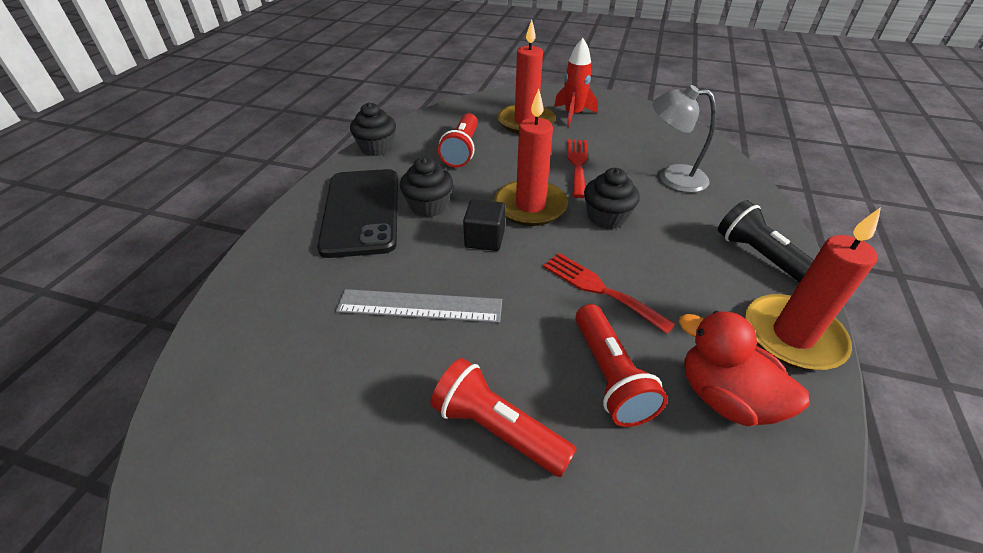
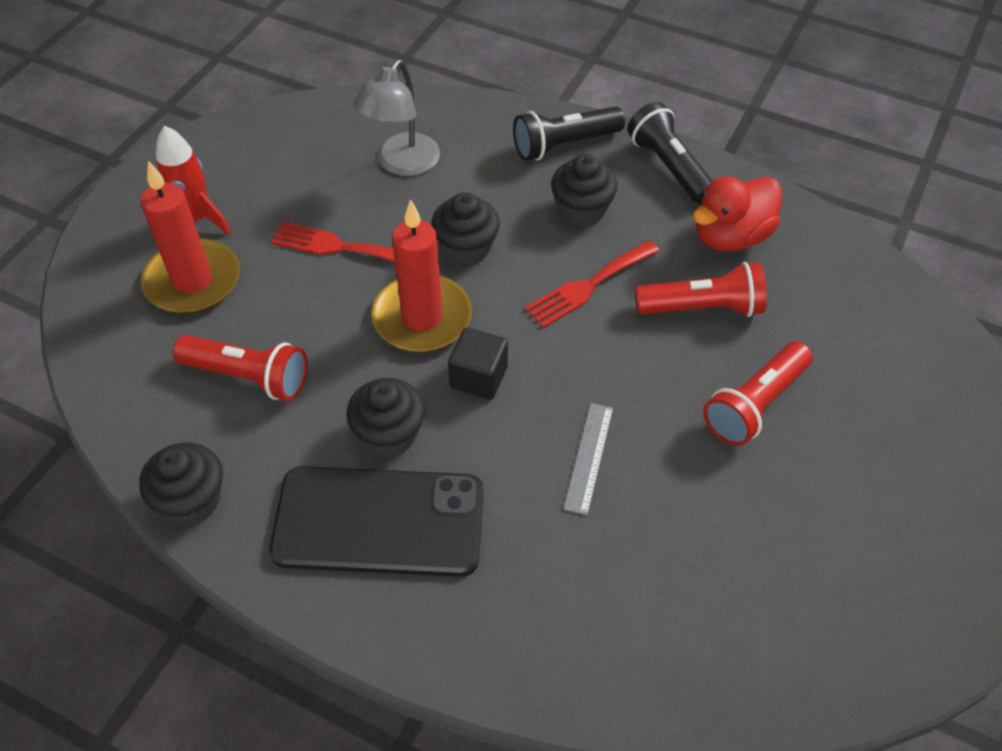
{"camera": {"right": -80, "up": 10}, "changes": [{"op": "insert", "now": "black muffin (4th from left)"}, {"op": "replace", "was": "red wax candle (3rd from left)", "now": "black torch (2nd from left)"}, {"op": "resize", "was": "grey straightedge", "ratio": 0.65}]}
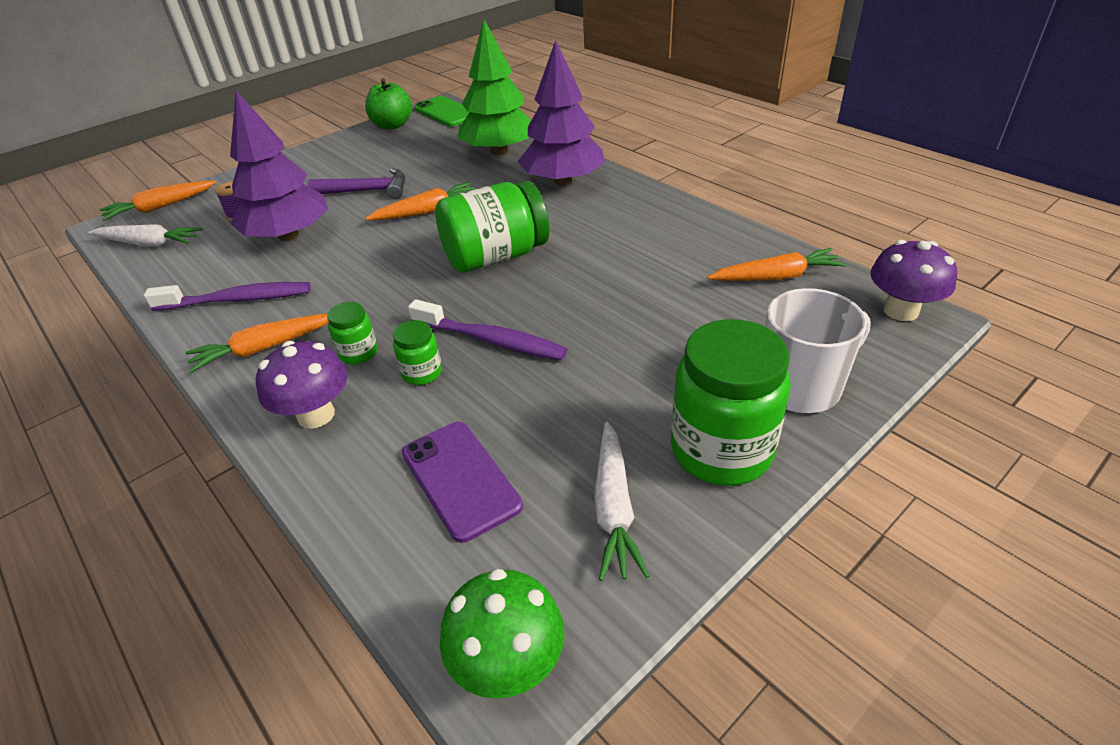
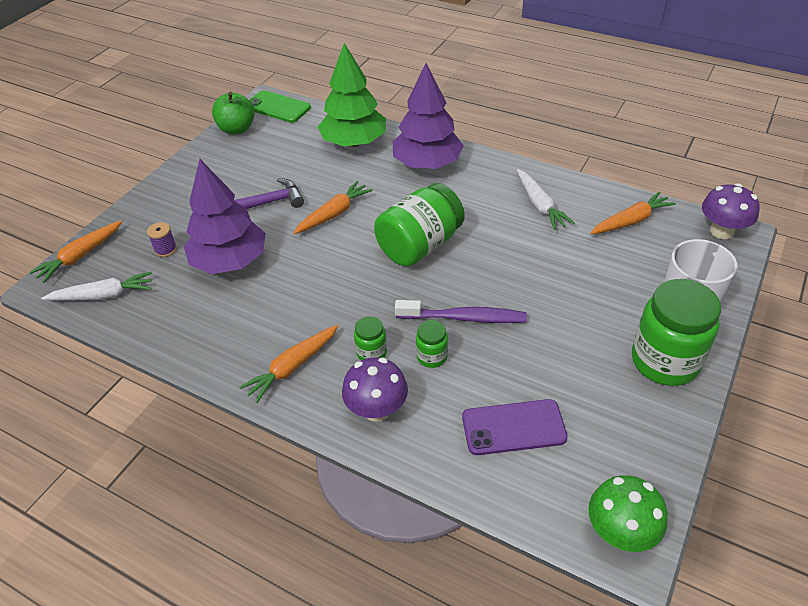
{"camera": {"right": -20, "up": 5}, "changes": [{"op": "delete", "was": "violet toothbrush (1st from left)"}, {"op": "move", "was": "snow-white toy carrot (2nd from left)"}, {"op": "rotate", "was": "violet smartphone", "clockwise": -45}]}
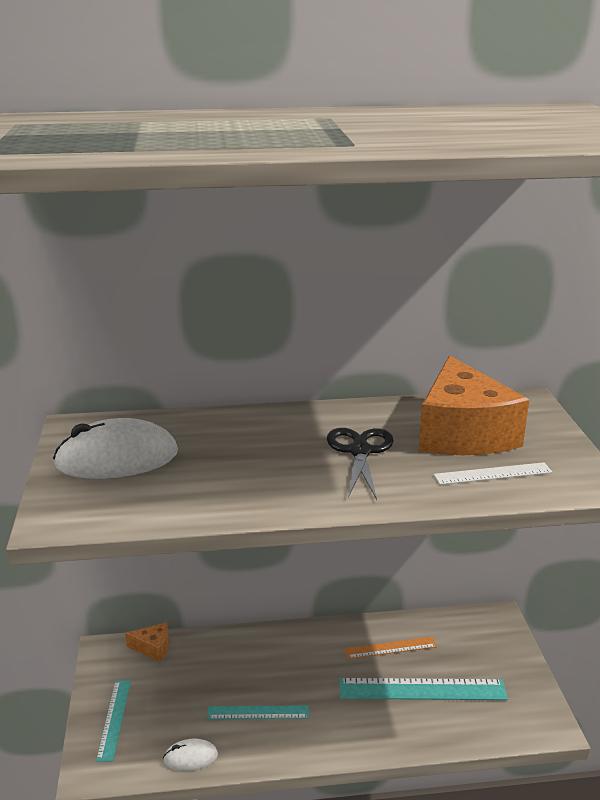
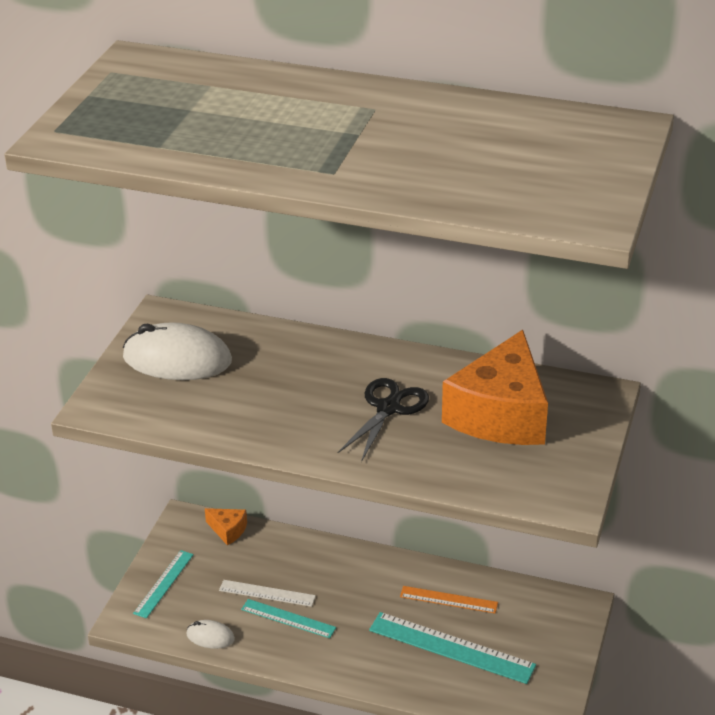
{"camera": {"right": 25, "up": 10}, "changes": [{"op": "move", "was": "snow-white straightedge"}]}
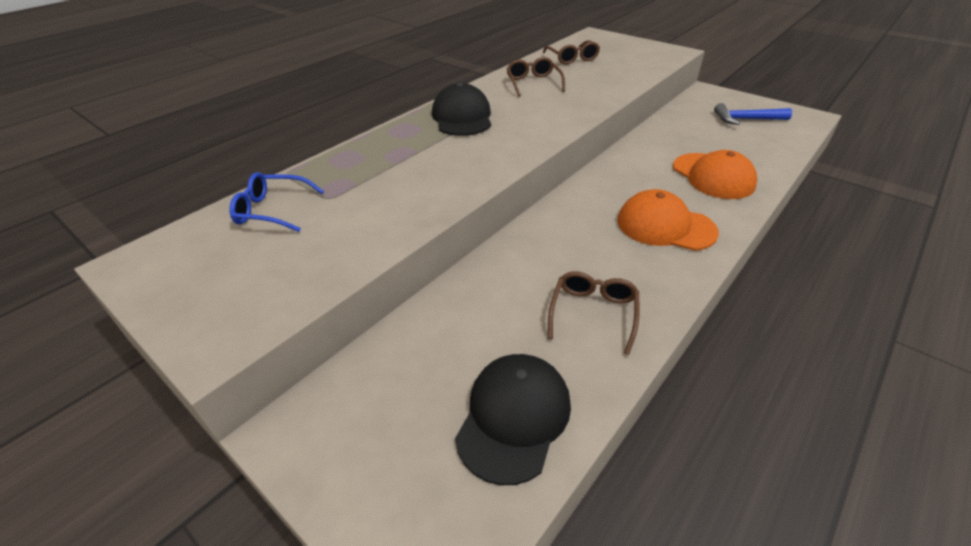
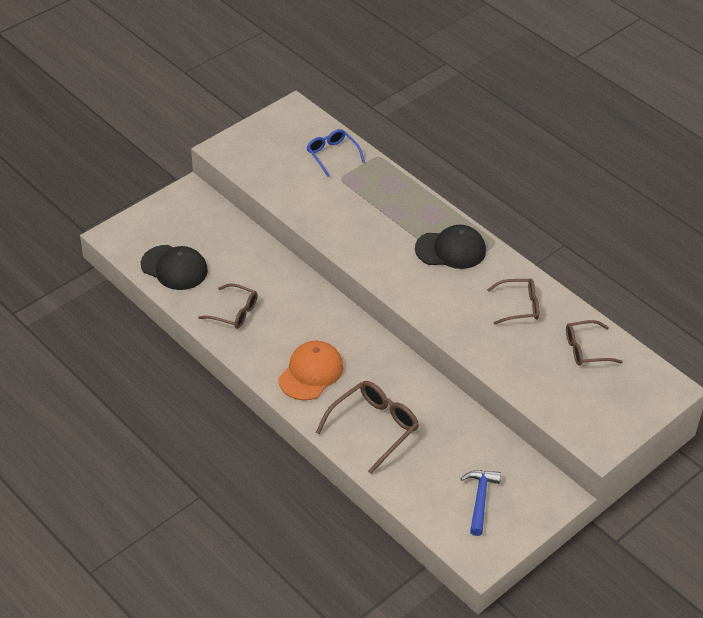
{"camera": {"right": 95, "up": 5}, "changes": [{"op": "replace", "was": "bright orange peaked cap (2nd from left)", "now": "dark brown eyeglasses (2nd from left)"}, {"op": "rotate", "was": "cobalt eyeglasses", "clockwise": -45}]}
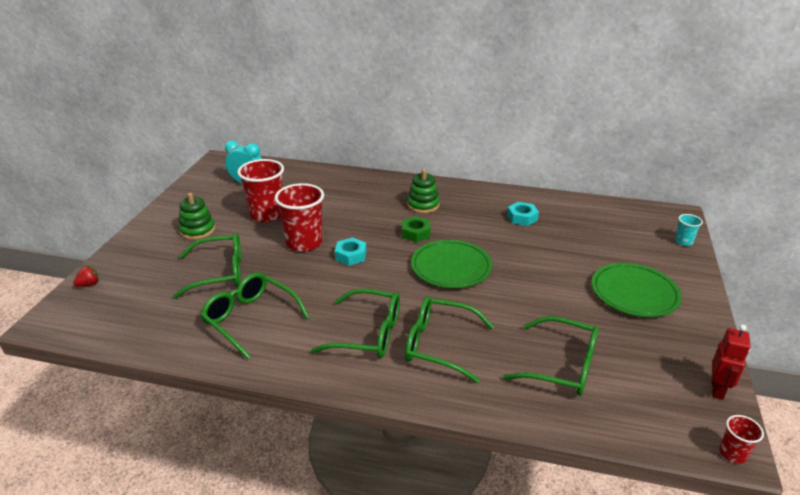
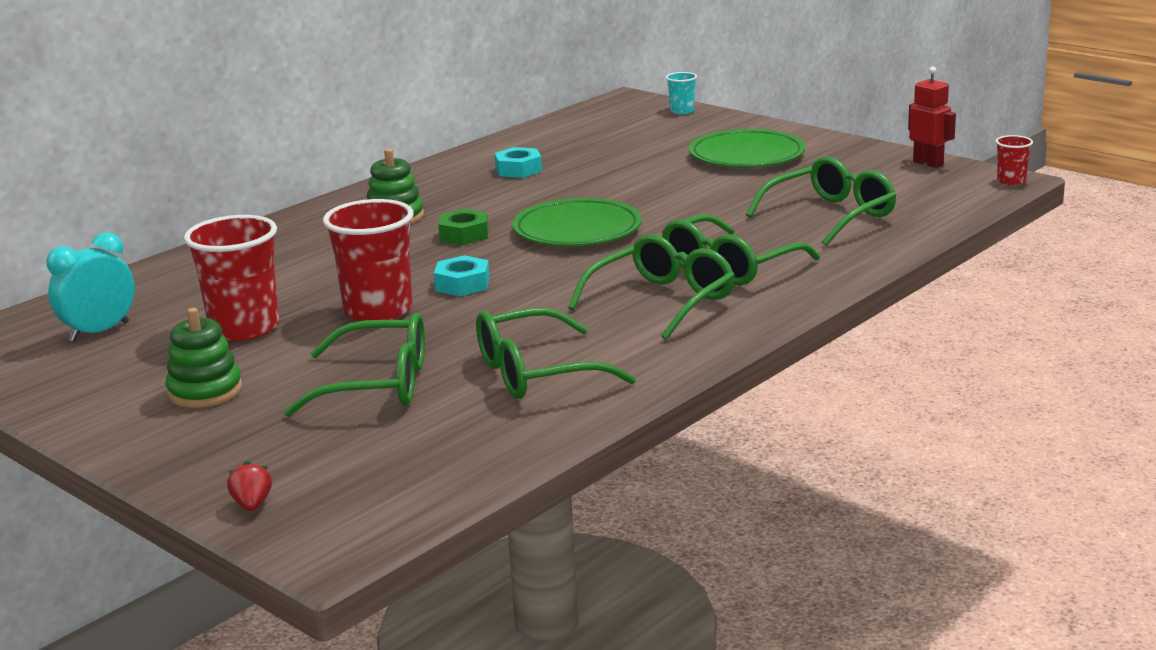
{"camera": {"right": -60, "up": -10}, "changes": [{"op": "rotate", "was": "green eyeglasses (1st from left)", "clockwise": 75}]}
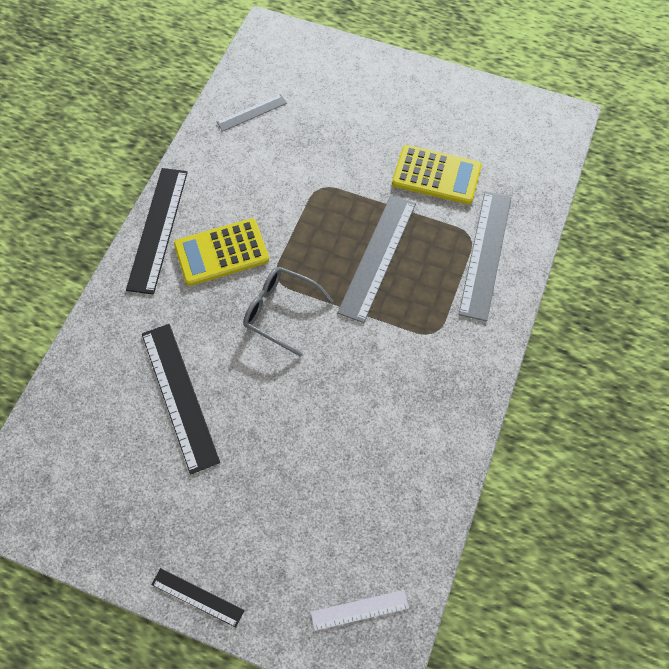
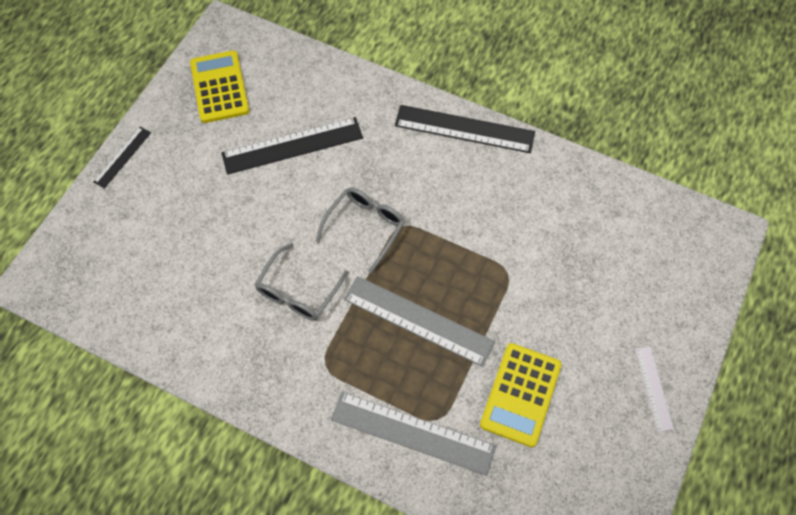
{"camera": {"right": 95, "up": 0}, "changes": [{"op": "delete", "was": "grey straightedge (1st from left)"}, {"op": "insert", "now": "grey eyeglasses (1st from left)"}, {"op": "move", "was": "golden adding machine (1st from left)"}, {"op": "move", "was": "snow-white straightedge"}]}
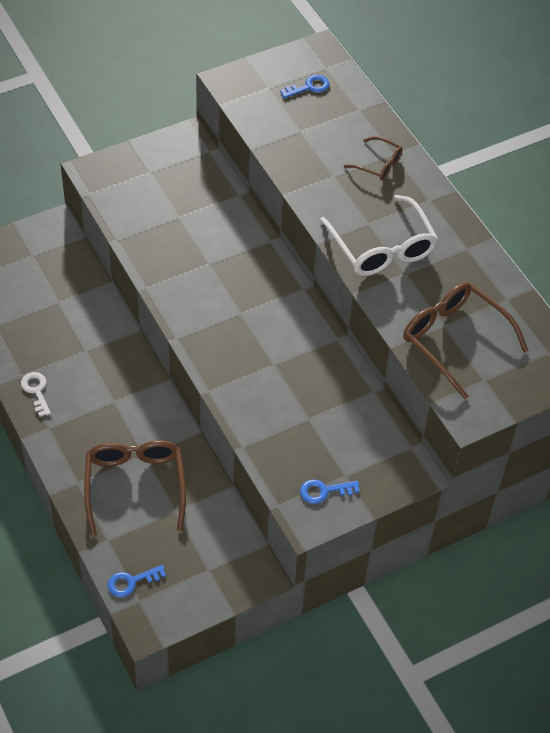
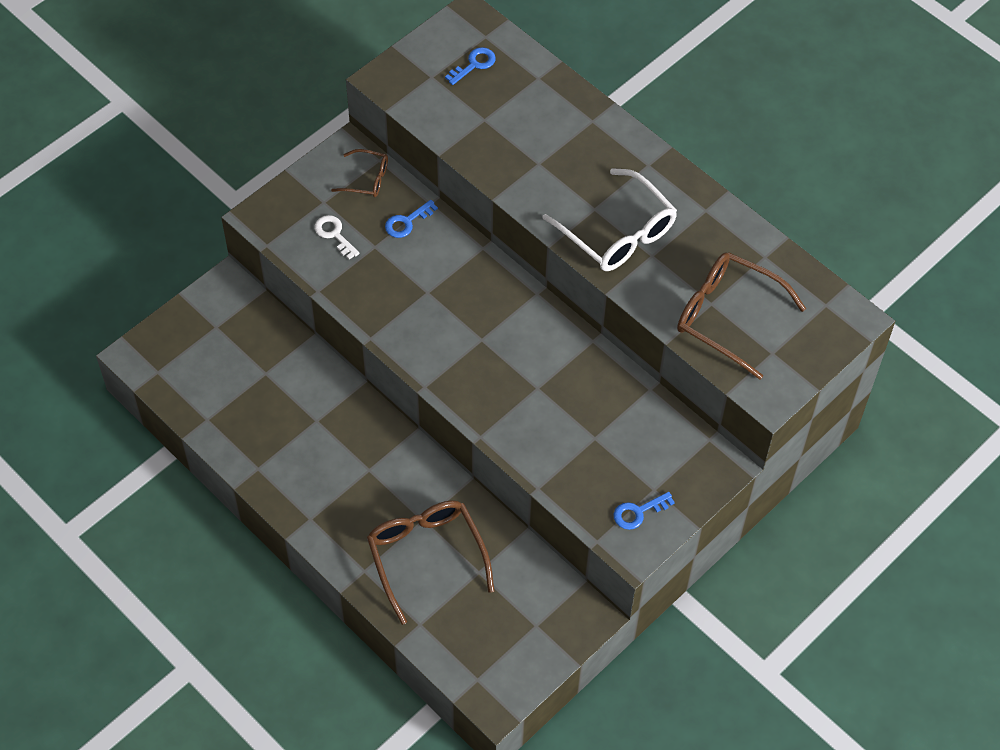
{"camera": {"right": -15, "up": 5}, "changes": [{"op": "move", "was": "snow-white latchkey"}, {"op": "move", "was": "cobalt latchkey (1st from left)"}, {"op": "move", "was": "dark brown eyeglasses (2nd from left in the first image)", "now": "dark brown eyeglasses (1st from left)"}]}
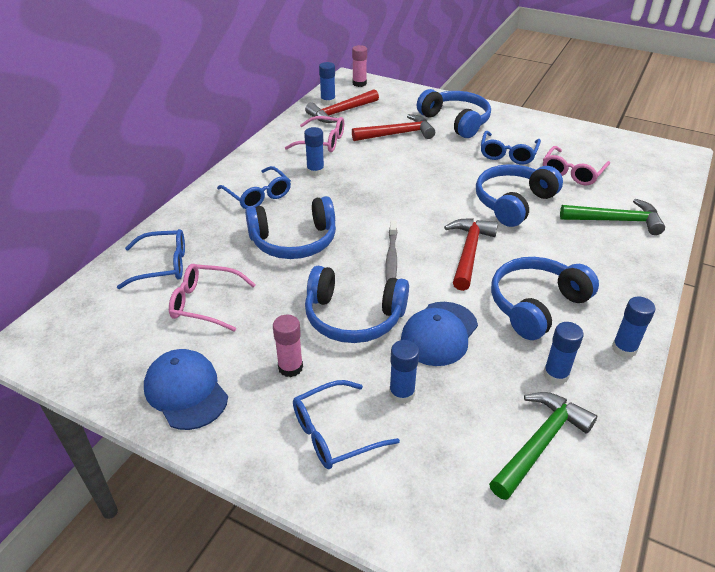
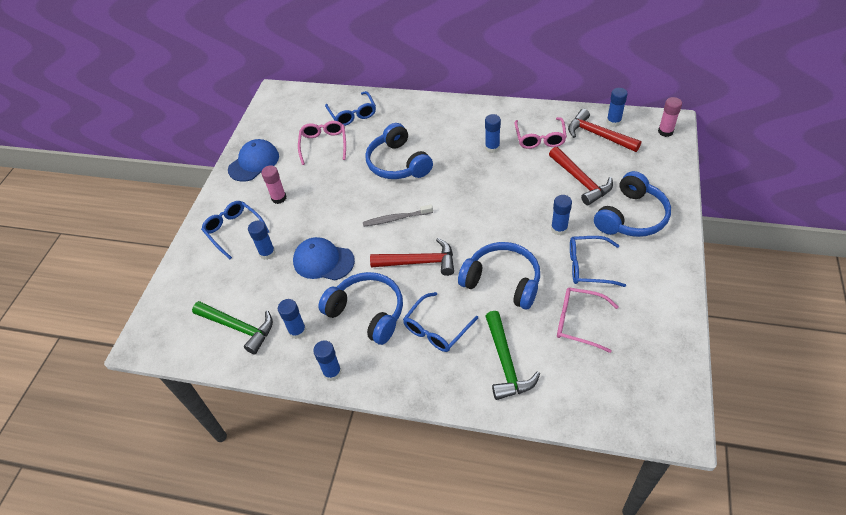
{"camera": {"right": 80, "up": 10}, "changes": [{"op": "delete", "was": "cobalt over-ear headphones (2nd from left)"}, {"op": "insert", "now": "cobalt glue stick (5th from left)"}, {"op": "move", "was": "cobalt eyeglasses (2nd from left in the first image)", "now": "cobalt eyeglasses (3rd from left)"}]}
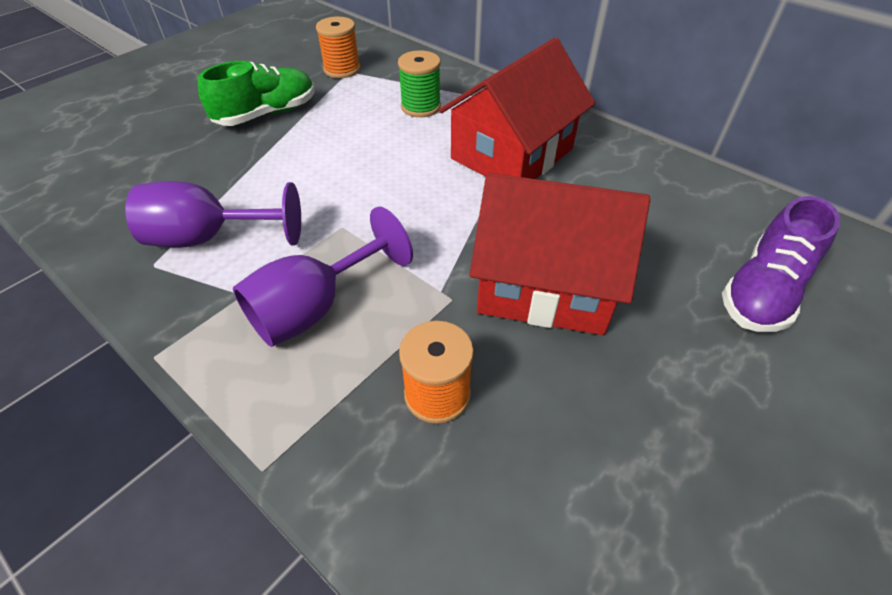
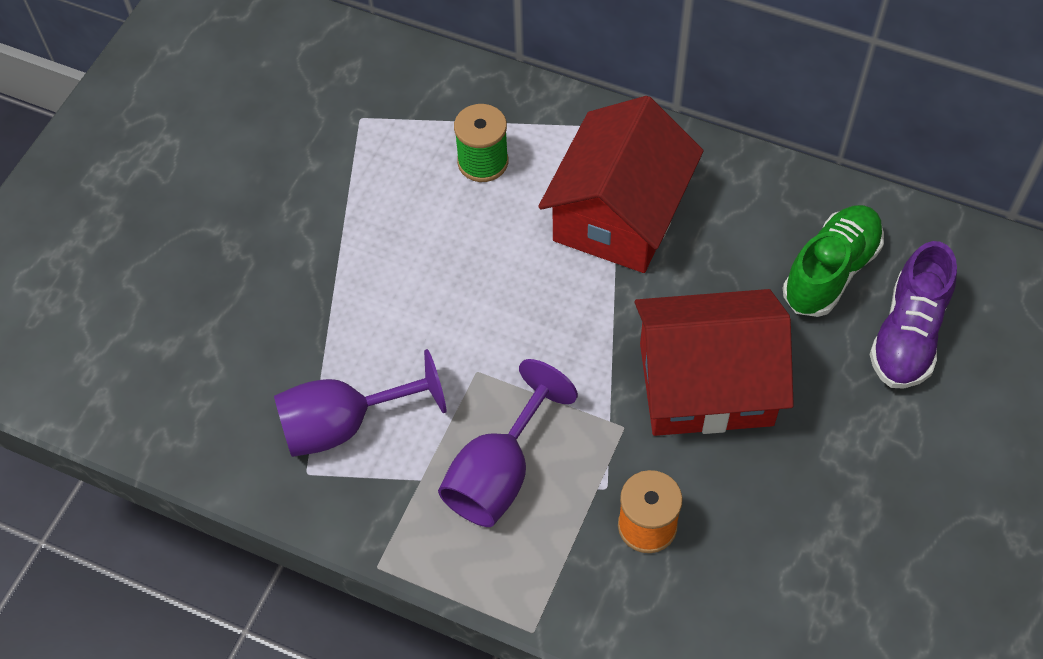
{"camera": {"right": -15, "up": 10}, "changes": [{"op": "delete", "was": "bright orange spool (1st from left)"}, {"op": "move", "was": "green shoe"}]}
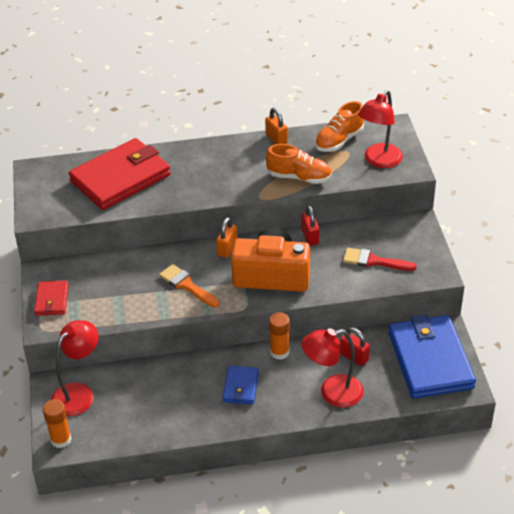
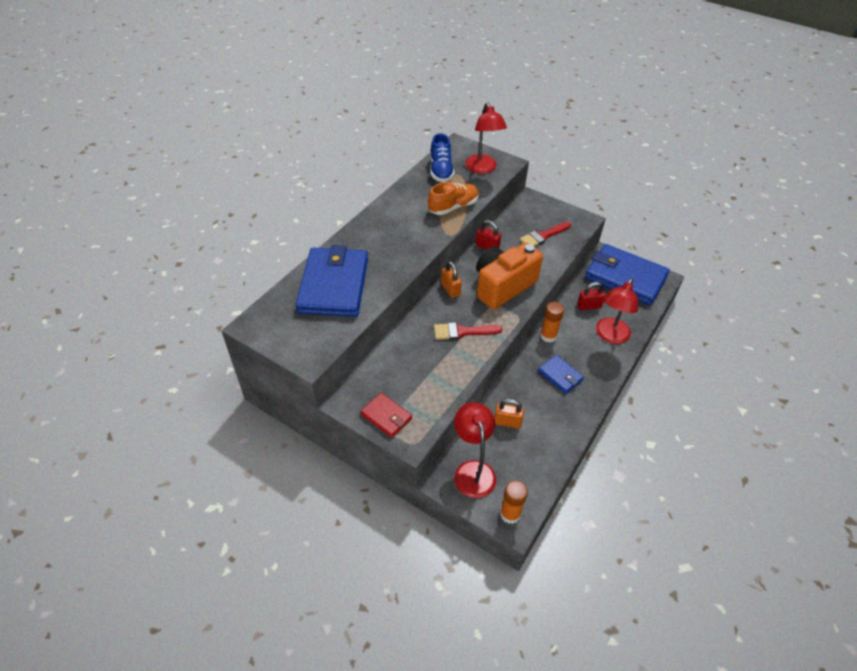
{"camera": {"right": -50, "up": 5}, "changes": [{"op": "move", "was": "bright orange padlock (2nd from left)"}, {"op": "recolor", "was": "red billfold (2nd from left)", "now": "cobalt billfold (1st from left)"}, {"op": "recolor", "was": "bright orange paint brush", "now": "red paint brush (1st from left)"}, {"op": "recolor", "was": "bright orange shoe (2nd from left)", "now": "cobalt shoe"}]}
